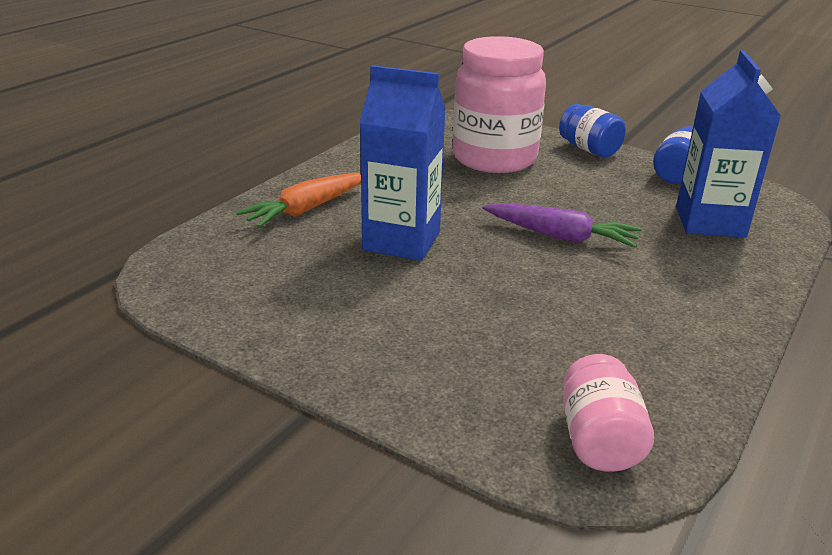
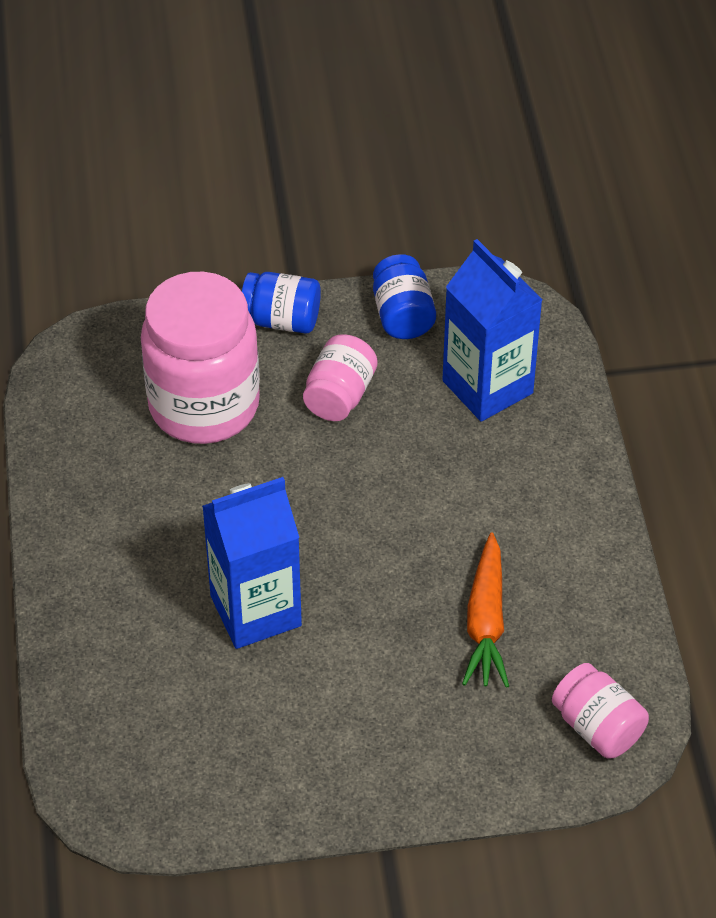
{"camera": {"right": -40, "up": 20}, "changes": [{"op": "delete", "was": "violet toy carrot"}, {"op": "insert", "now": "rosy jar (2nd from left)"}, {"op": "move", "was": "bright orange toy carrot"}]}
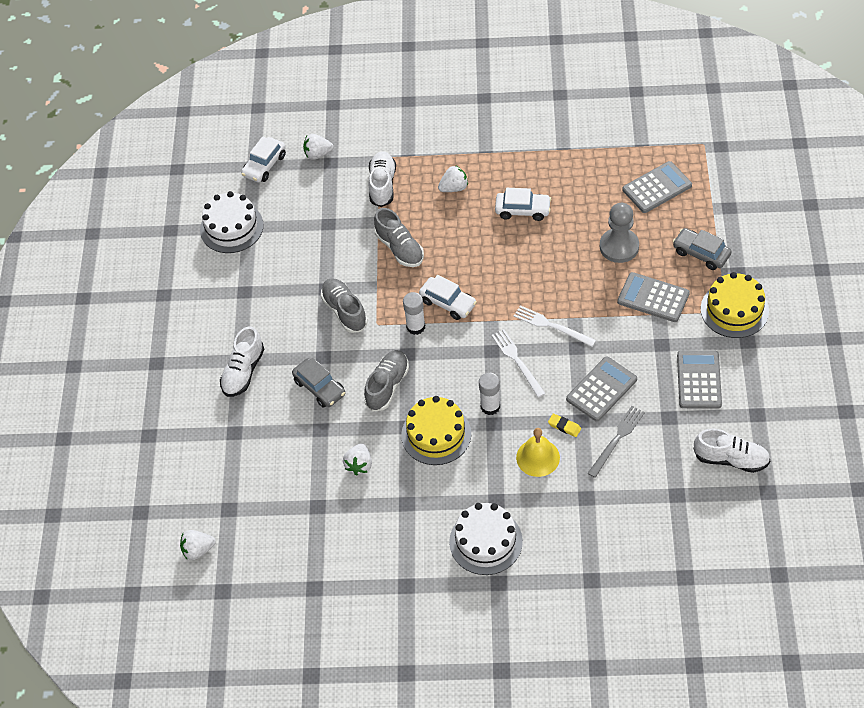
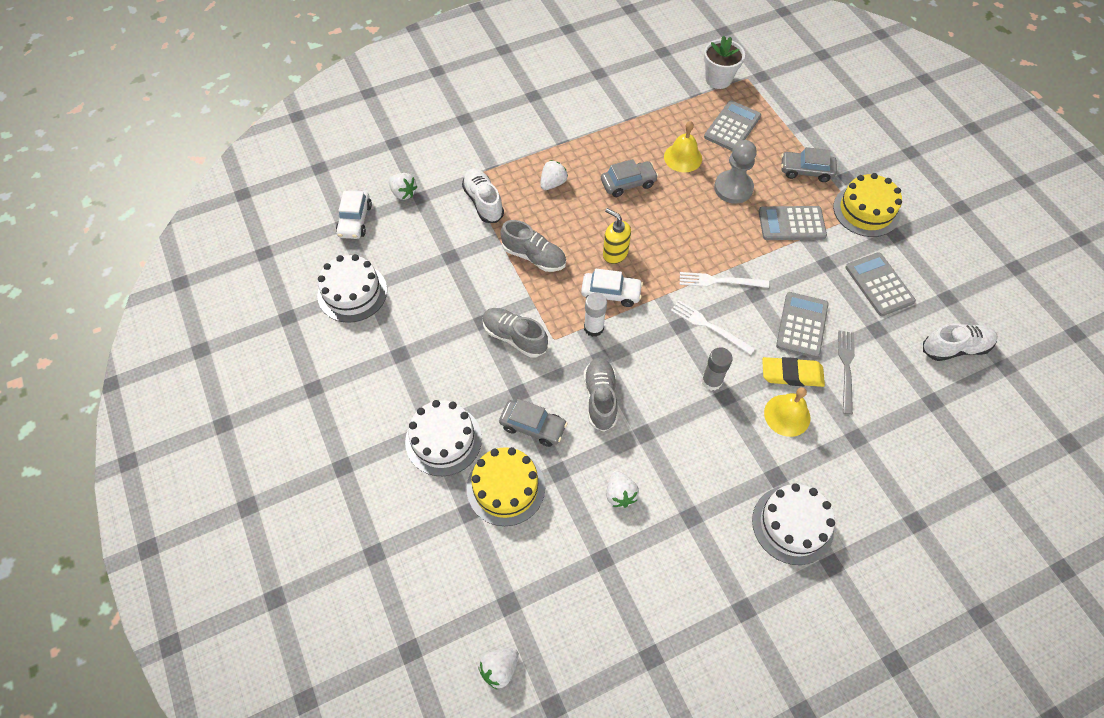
{"camera": {"right": -30, "up": 5}, "changes": [{"op": "insert", "now": "golden pump bottle"}, {"op": "insert", "now": "golden bell (1st from left)"}, {"op": "insert", "now": "snow-white plant pot"}, {"op": "move", "was": "golden cake (1st from left)"}, {"op": "replace", "was": "snow-white shoe (1st from left)", "now": "snow-white cake (2nd from left)"}, {"op": "recolor", "was": "snow-white glue stick (2nd from left)", "now": "grey glue stick"}, {"op": "recolor", "was": "snow-white automobile (3rd from left)", "now": "grey automobile (2nd from left)"}, {"op": "rotate", "was": "snow-white berry (2nd from left in the first image)", "clockwise": -105}, {"op": "resize", "was": "golden gum eraser", "ratio": 1.89}]}
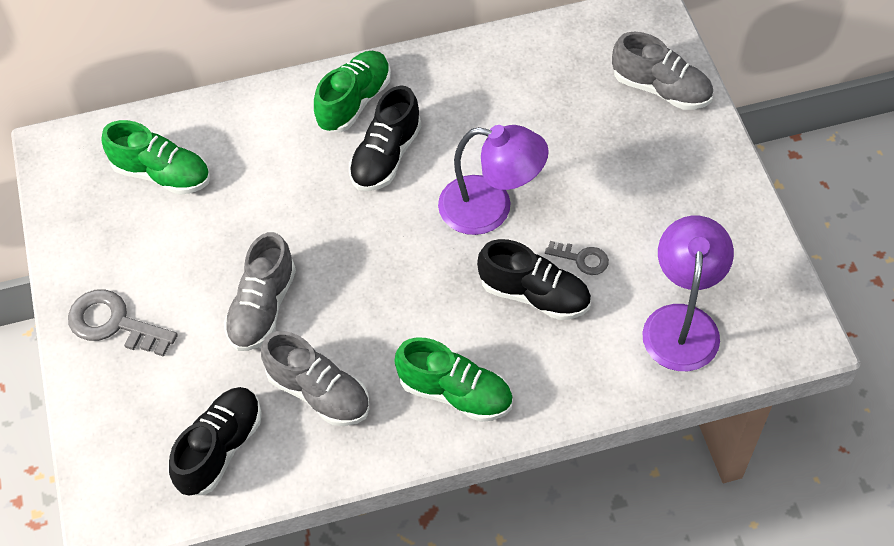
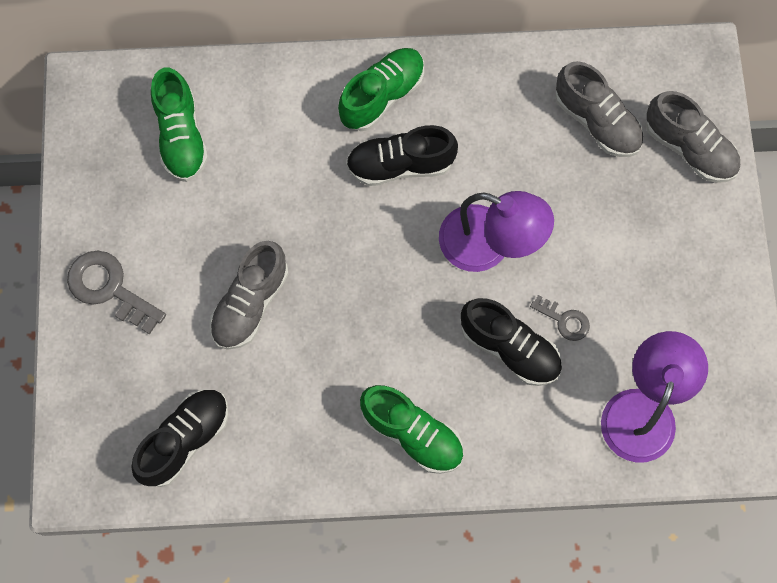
{"camera": {"right": 10, "up": 15}, "changes": [{"op": "move", "was": "grey shoe (2nd from left)"}, {"op": "rotate", "was": "green shoe (1st from left)", "clockwise": 45}, {"op": "rotate", "was": "black shoe (2nd from left)", "clockwise": 45}]}
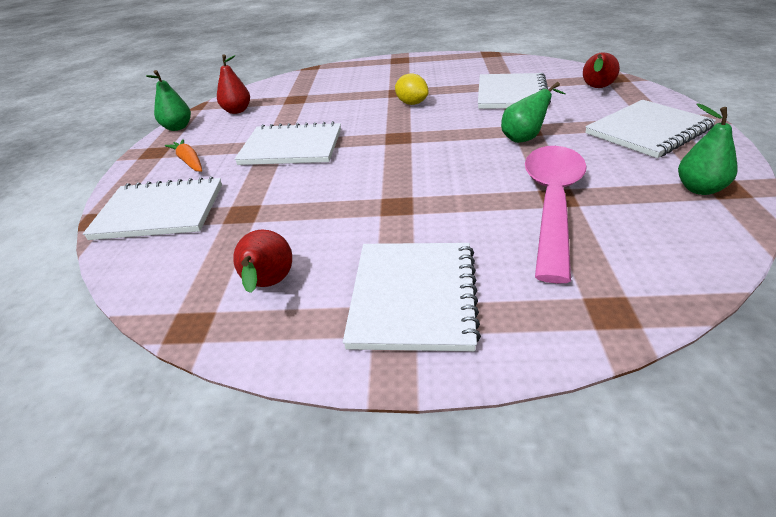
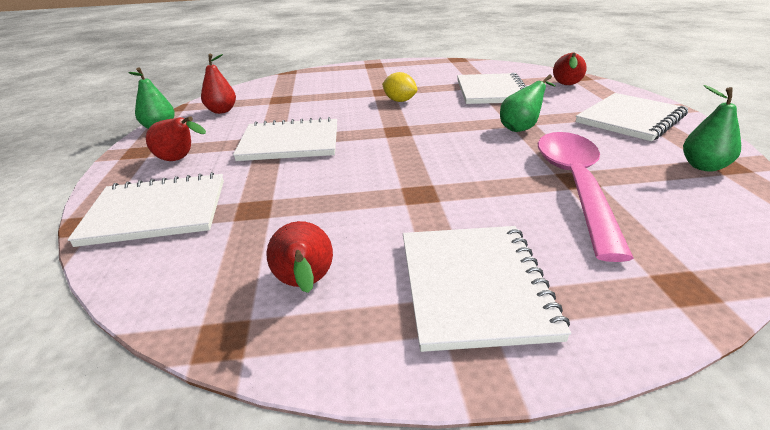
{"camera": {"right": -10, "up": -5}, "changes": [{"op": "replace", "was": "bright orange toy carrot", "now": "red pear (1st from left)"}]}
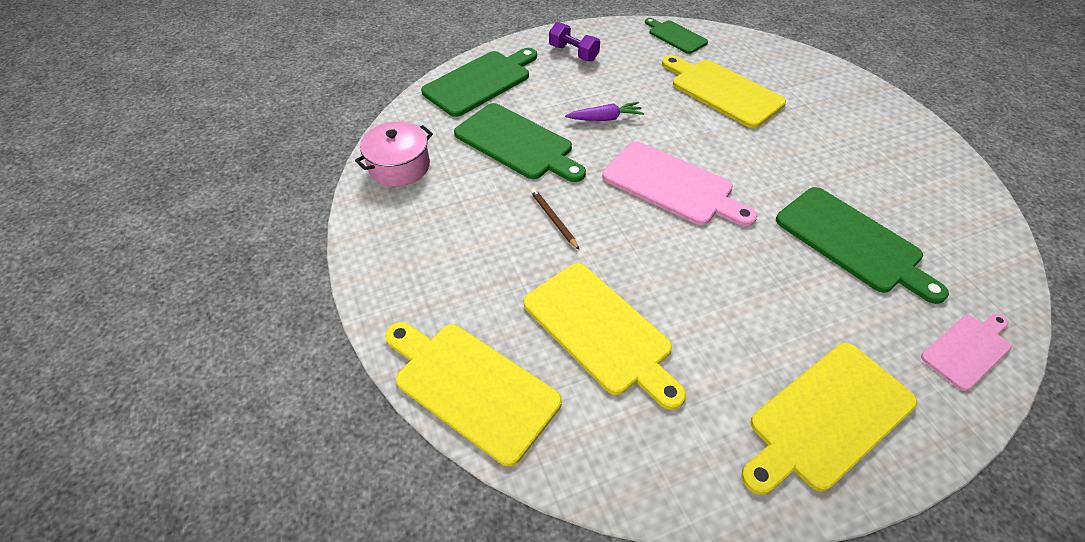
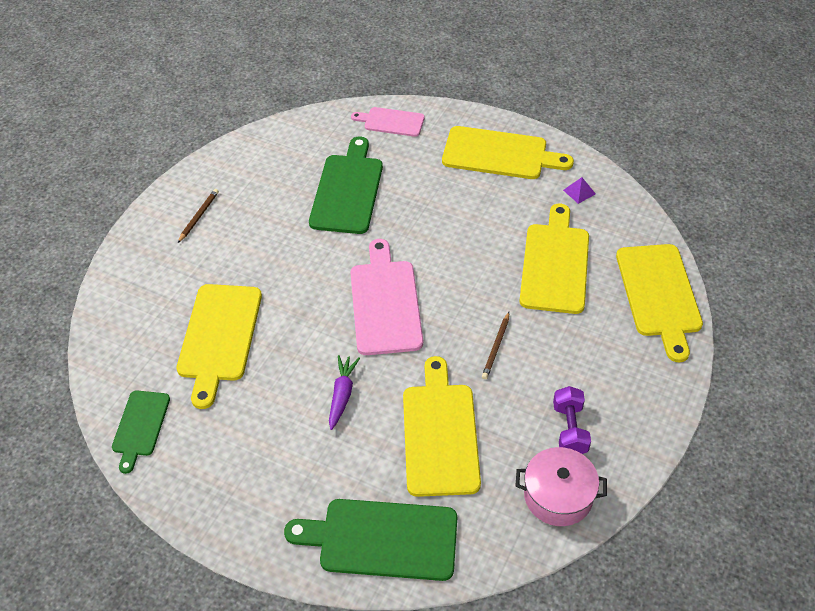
{"camera": {"right": -130, "up": 0}, "changes": [{"op": "insert", "now": "dark brown wooden pencil (1st from left)"}, {"op": "insert", "now": "violet solid pyramid"}, {"op": "move", "was": "violet hand weight"}, {"op": "recolor", "was": "green bread board (2nd from left)", "now": "golden bread board (2nd from left)"}, {"op": "rotate", "was": "violet toy carrot", "clockwise": 60}]}
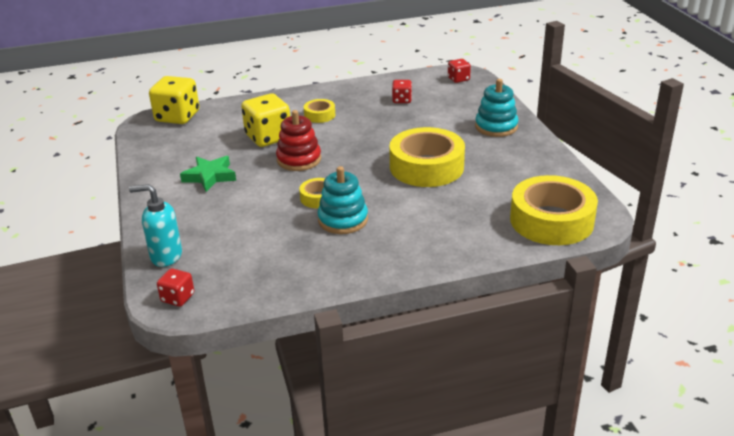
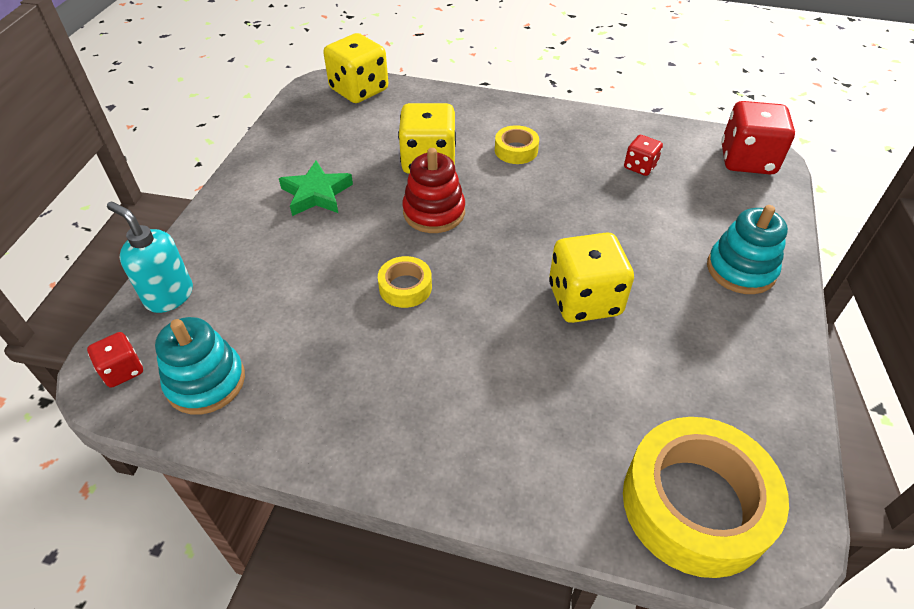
{"camera": {"right": 30, "up": 15}, "changes": [{"op": "move", "was": "turquoise stacking rings (1st from left)"}, {"op": "replace", "was": "golden sticky tape (3rd from left)", "now": "golden game die (3rd from left)"}, {"op": "resize", "was": "red game die (3rd from left)", "ratio": 1.91}]}
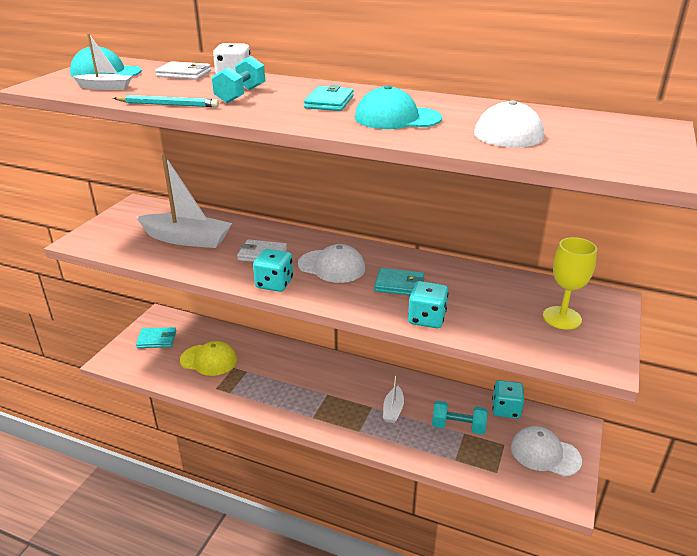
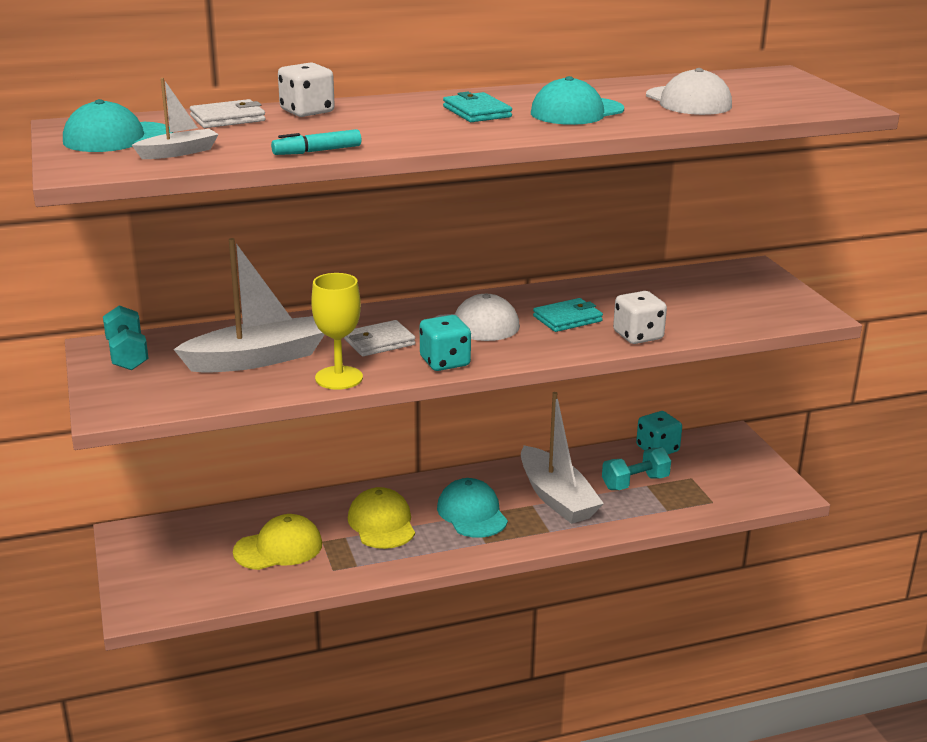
{"camera": {"right": -40, "up": -5}, "changes": [{"op": "delete", "was": "turquoise billfold (1st from left)"}, {"op": "delete", "was": "snow-white peaked cap (3rd from left)"}, {"op": "insert", "now": "golden peaked cap (2nd from left)"}, {"op": "insert", "now": "turquoise peaked cap (2nd from left)"}, {"op": "move", "was": "turquoise hand weight (1st from left)"}, {"op": "move", "was": "golden goblet"}, {"op": "replace", "was": "turquoise wooden pencil", "now": "turquoise felt pen"}, {"op": "recolor", "was": "turquoise game die (2nd from left)", "now": "snow-white game die (2nd from left)"}, {"op": "resize", "was": "snow-white toy boat (3rd from left)", "ratio": 1.97}]}
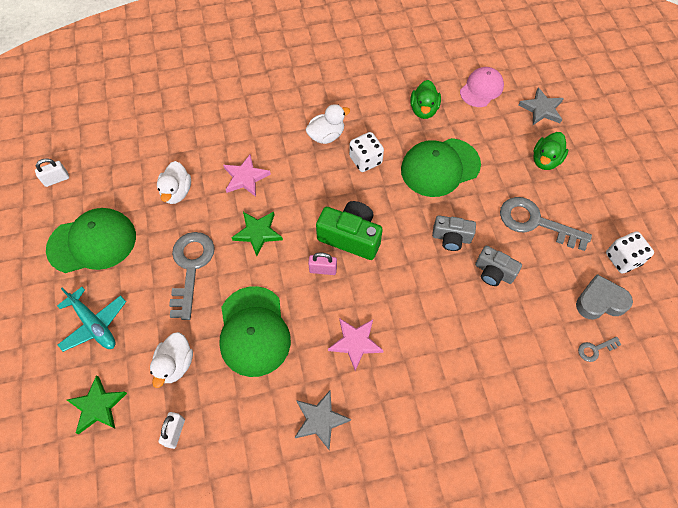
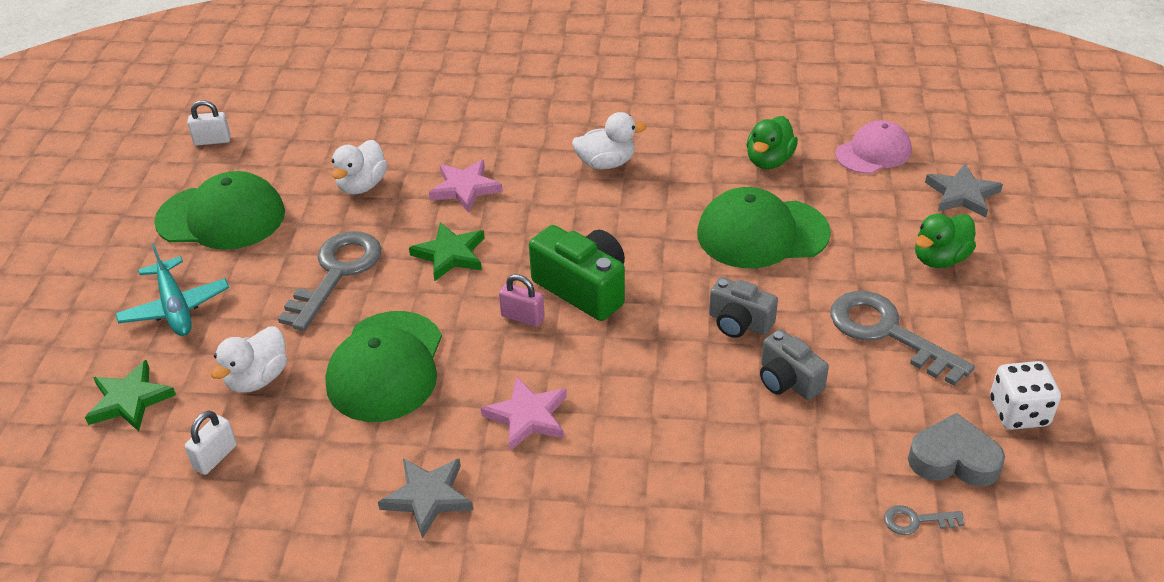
{"camera": {"right": 20, "up": -20}, "changes": [{"op": "delete", "was": "snow-white game die (1st from left)"}]}
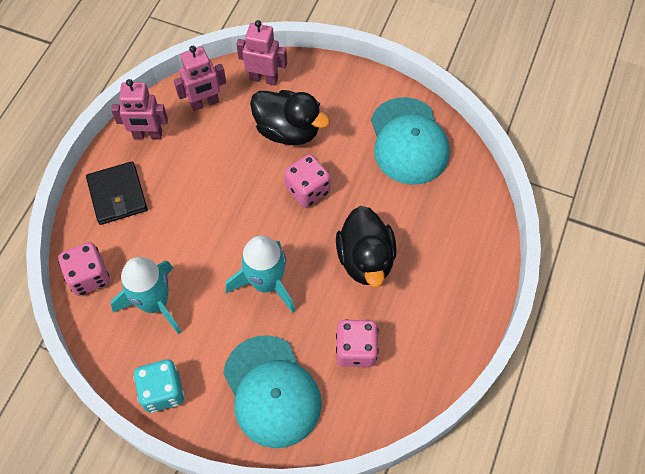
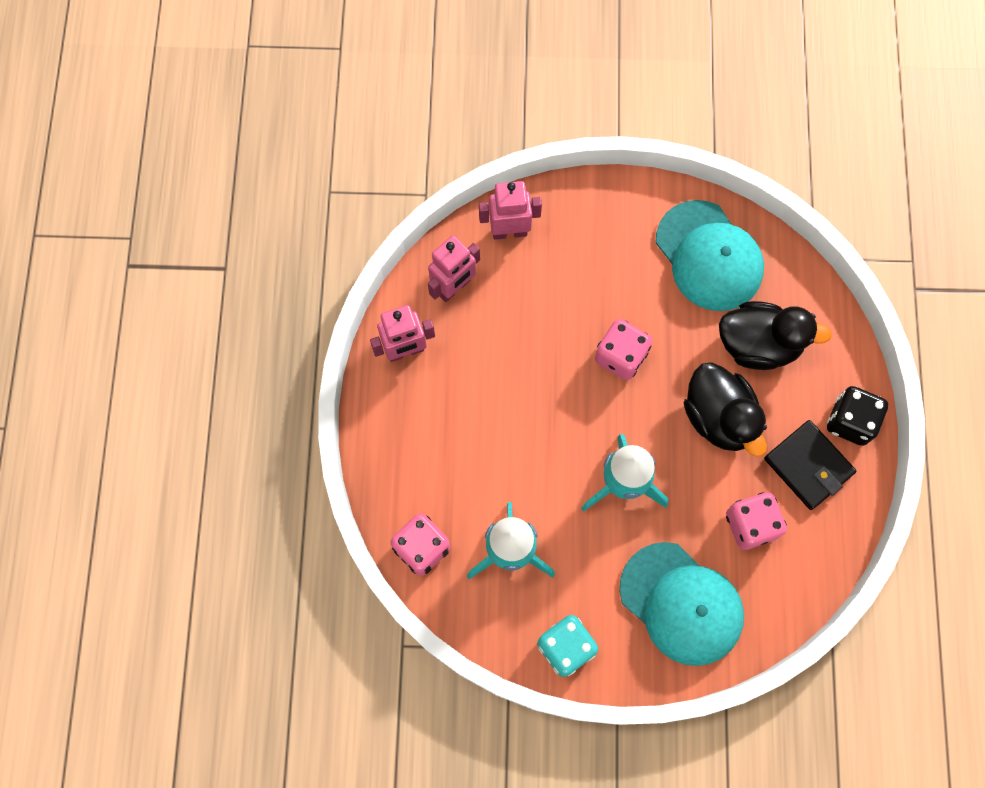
{"camera": {"right": -20, "up": 10}, "changes": [{"op": "insert", "now": "black game die"}, {"op": "move", "was": "black billfold"}, {"op": "move", "was": "black duck (1st from left in the first image)", "now": "black duck (2nd from left)"}]}
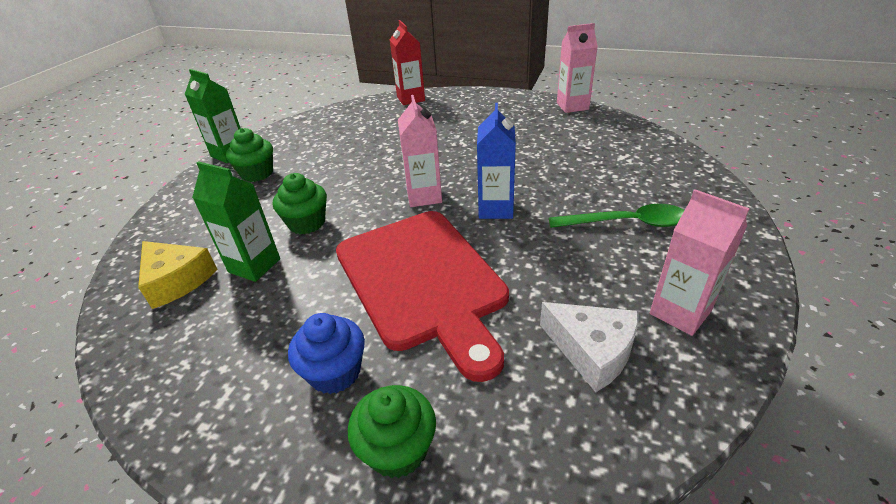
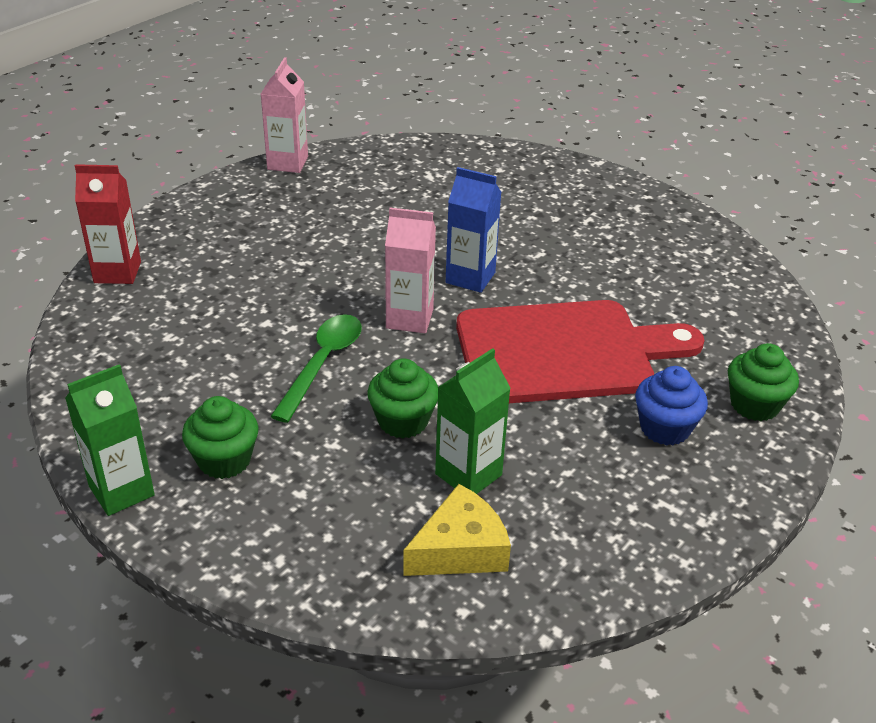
{"camera": {"right": -75, "up": 0}, "changes": [{"op": "delete", "was": "snow-white cheese wedge"}, {"op": "delete", "was": "rosy milk carton (3rd from left)"}, {"op": "move", "was": "green spoon"}]}
